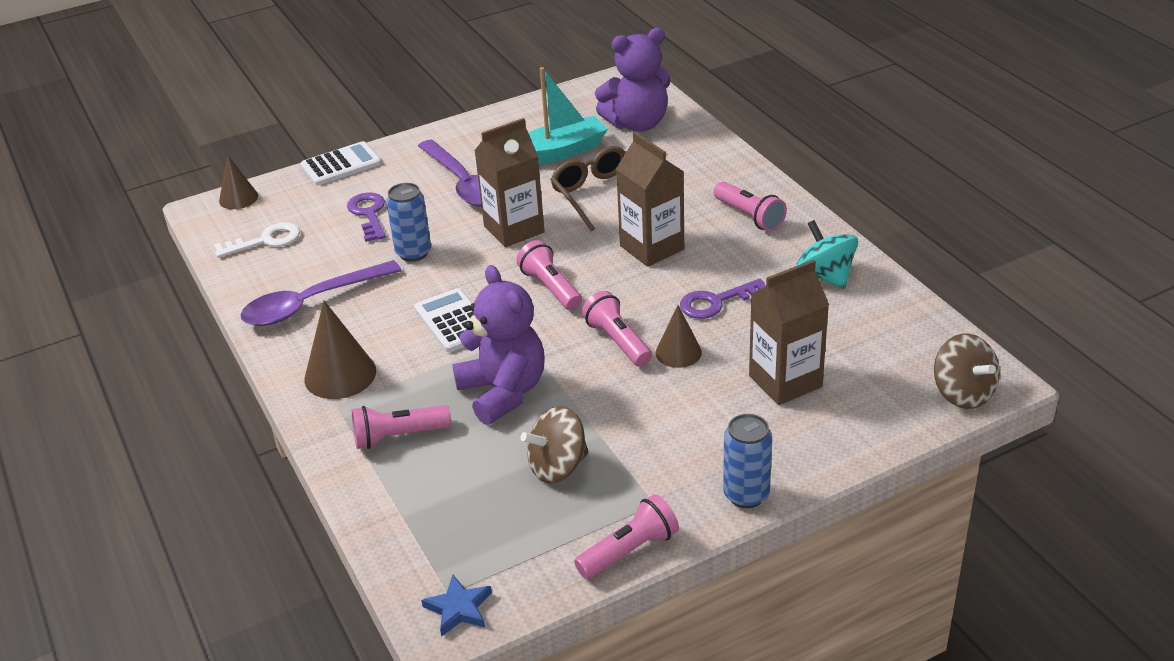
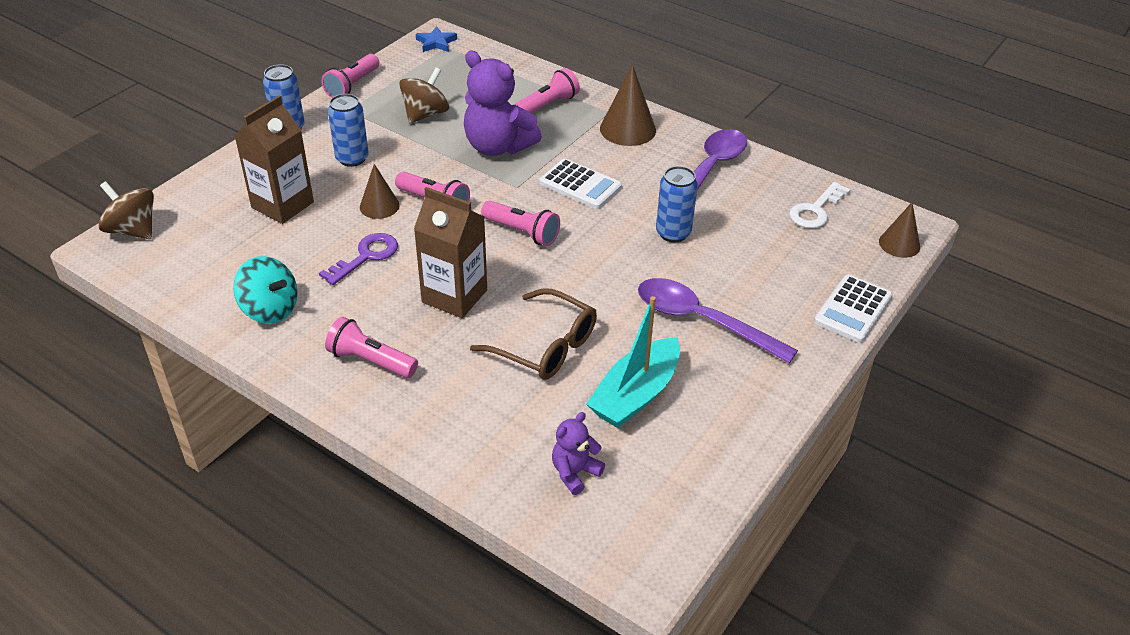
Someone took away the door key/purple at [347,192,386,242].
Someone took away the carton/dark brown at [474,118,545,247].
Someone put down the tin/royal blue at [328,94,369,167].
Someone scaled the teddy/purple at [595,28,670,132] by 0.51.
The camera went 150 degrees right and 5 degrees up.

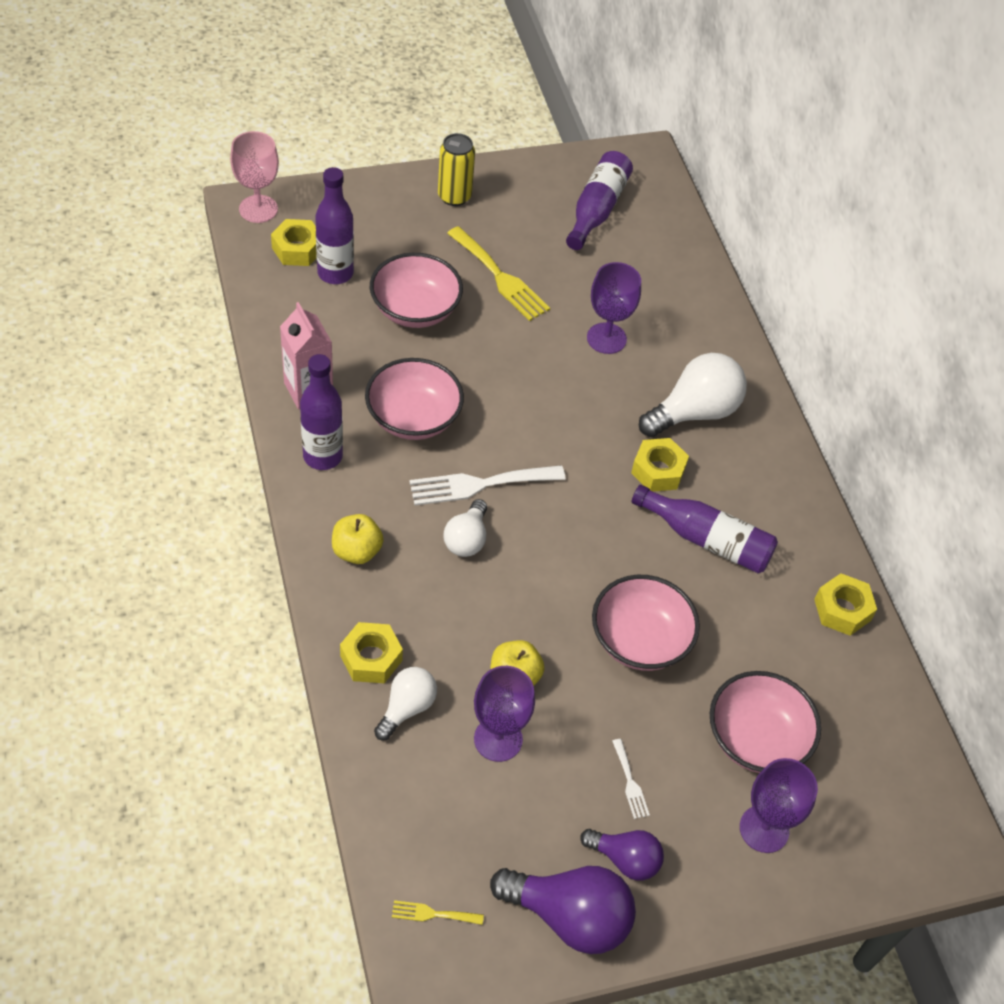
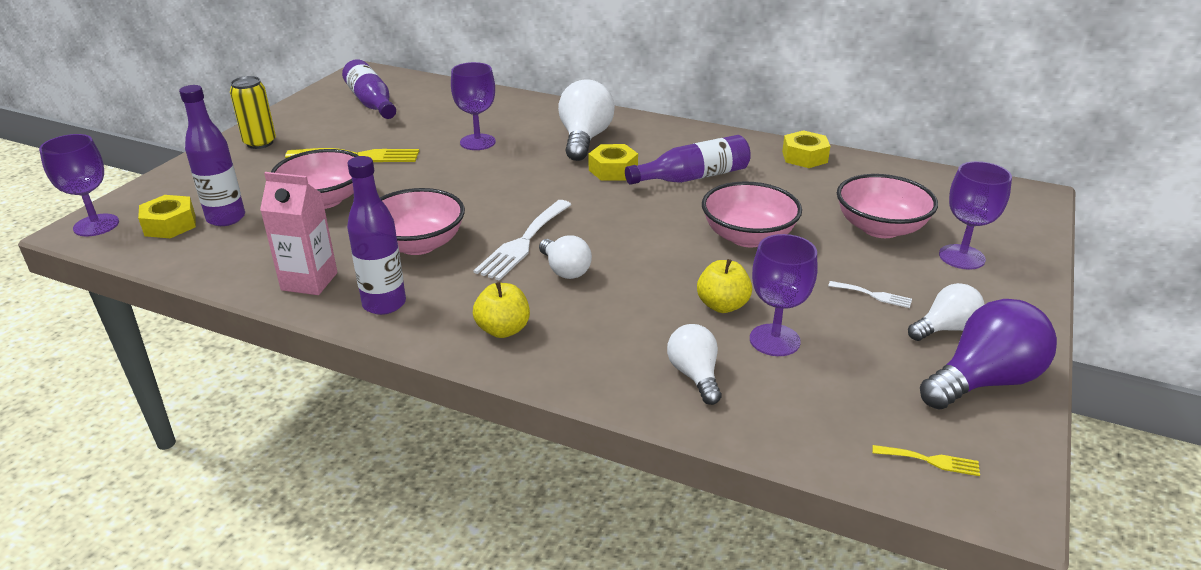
Someone took away the nut/golden at [340,622,403,683].
Someone repainted the chalice/rose-pink at [230,131,279,223], which became the chalice/purple at [39,134,119,236].
Someone repainted the lightbulb/purple at [580,829,664,880], which became the lightbulb/white at [908,283,984,341].
Someone rotated the fork/golden at [392,900,484,925] by 120 degrees counterclockwise.
The camera went 45 degrees left and 20 degrees down.

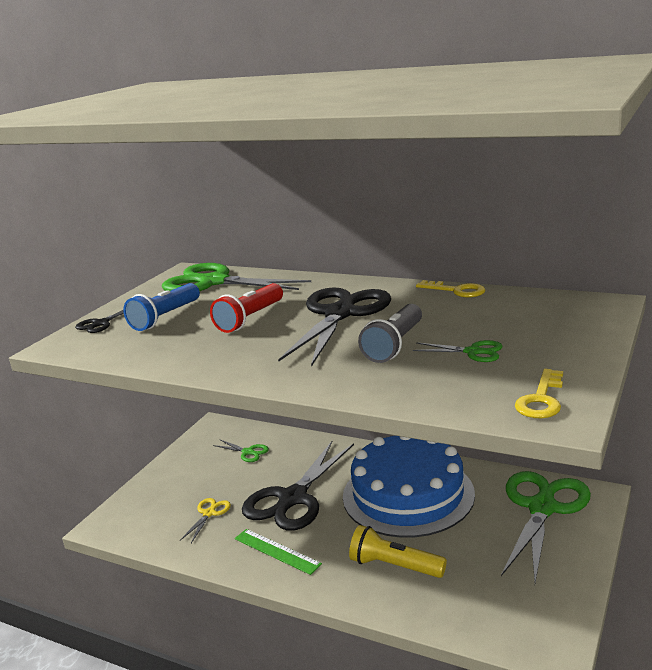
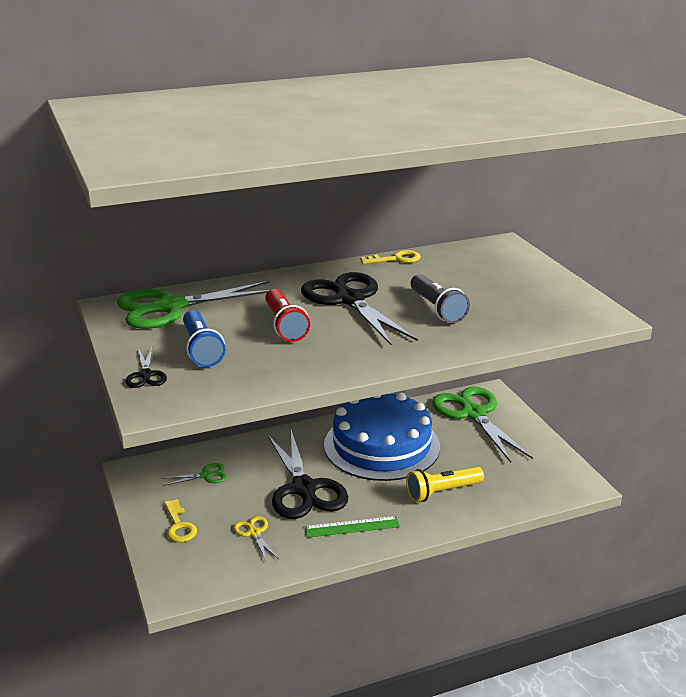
Someone took away the pair of scissors/leaf-green at [413,340,503,362].
Someone carried the door key/golden from [515,369,563,418] to [164,499,197,542].
The camera went 50 degrees left and 5 degrees up.

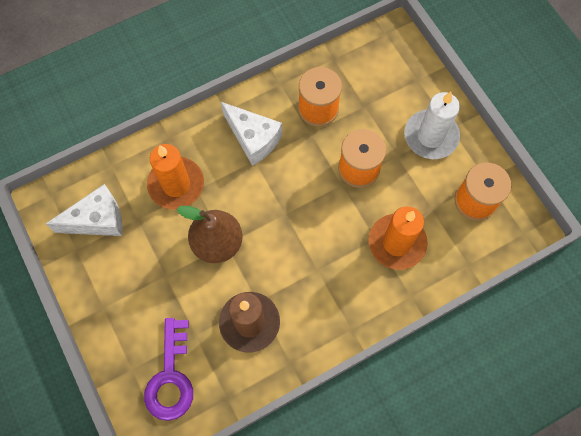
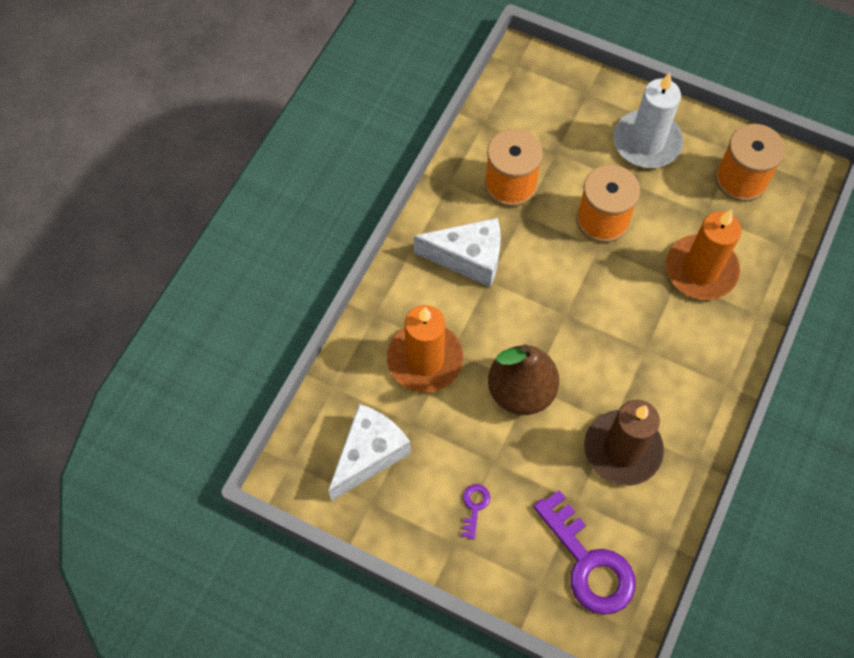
Someone put down the door key/purple at [461,484,490,540].
The camera went 35 degrees left and 5 degrees down.

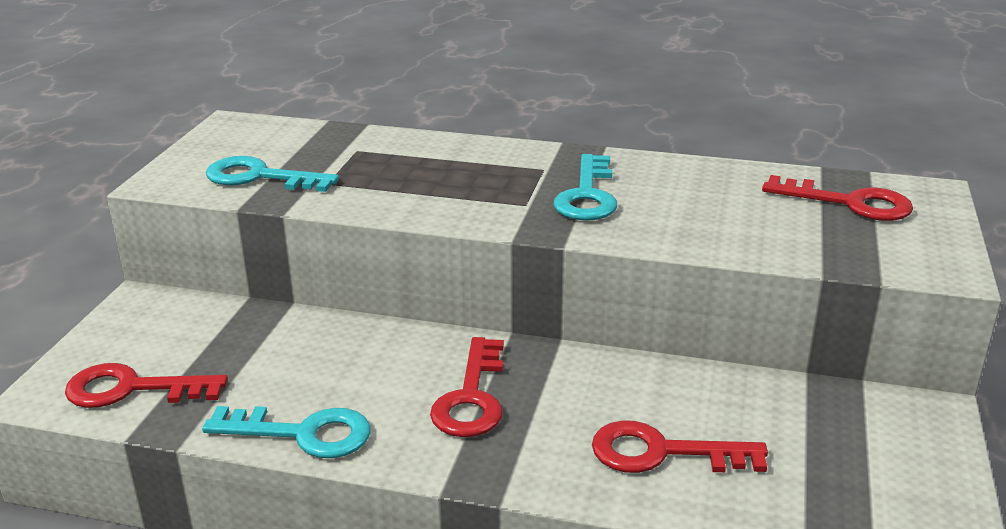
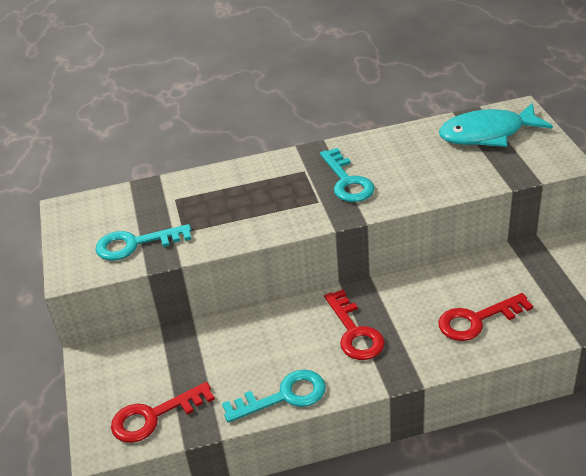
Someone swapped the door key/scarlet at [762,175,913,221] for the fish figure/teal at [439,103,553,147].
The camera went 25 degrees left and 10 degrees up.

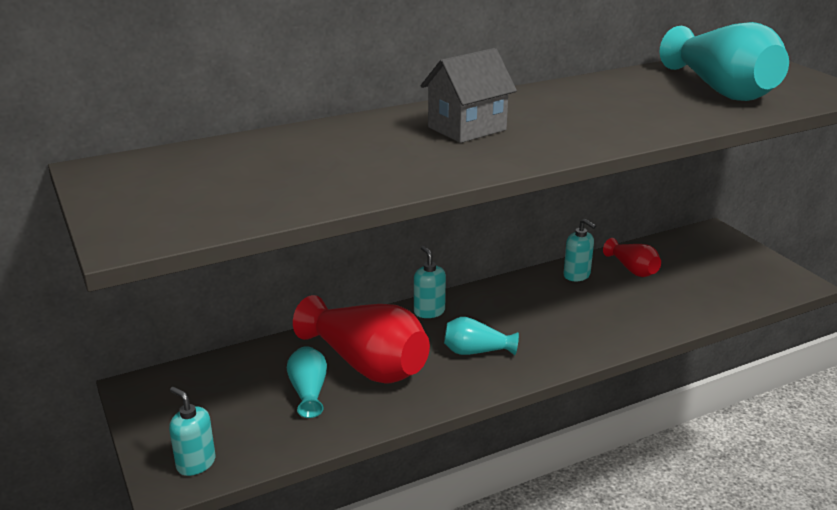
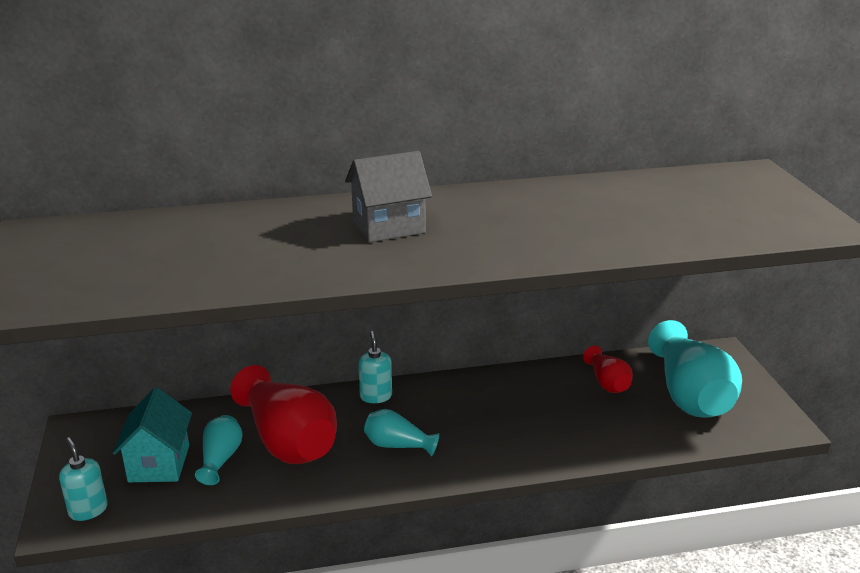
Someone took away the pump bottle/teal at [563,218,596,281].
Someone put down the house/teal at [113,387,192,482].
Someone carried the tall vase/teal from [660,22,789,101] to [648,320,742,418].
The camera went 15 degrees right and 0 degrees up.

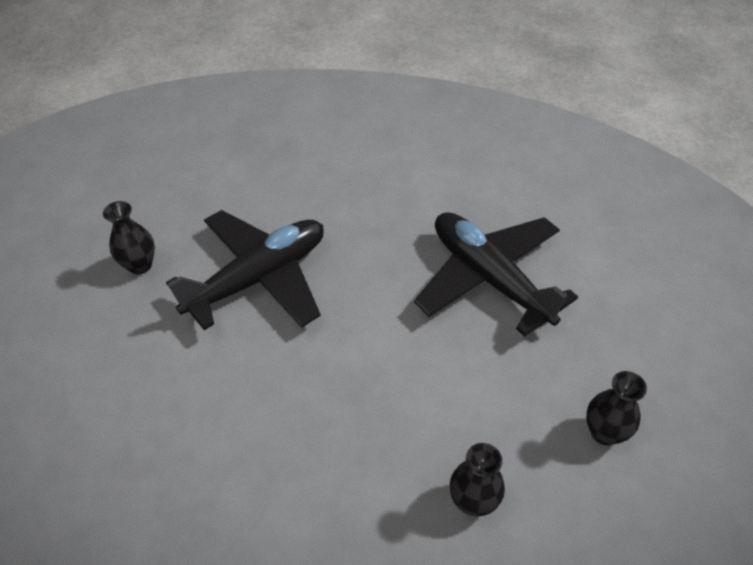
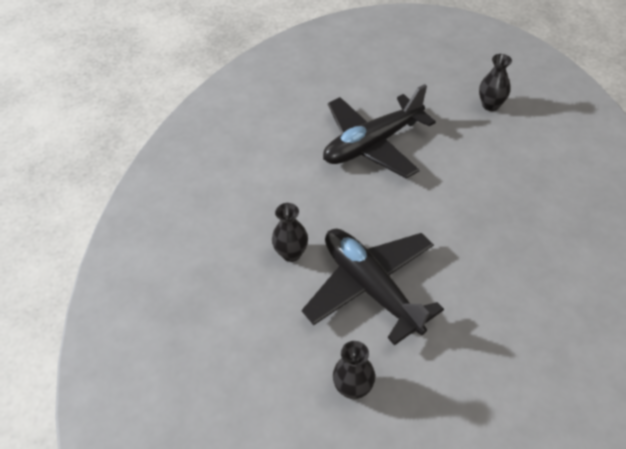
Someone carried the tall vase/black from [450,443,505,517] to [272,203,308,262].
The camera went 85 degrees left and 0 degrees up.

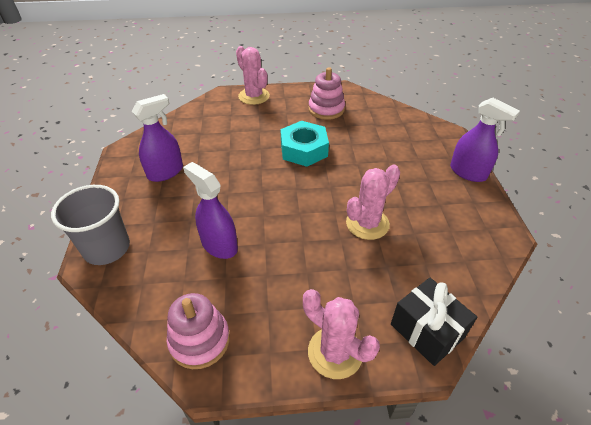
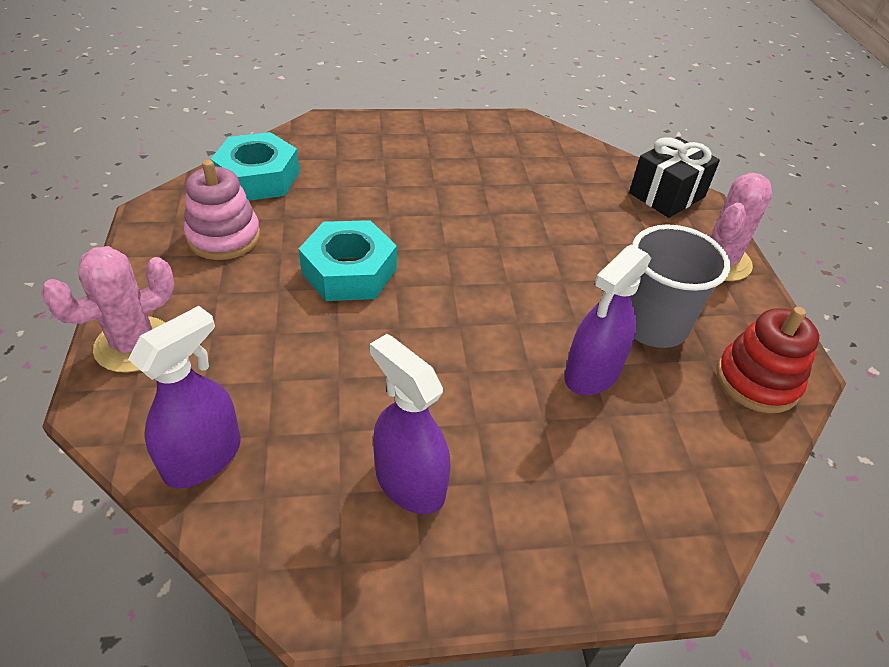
Someone took away the prickly plant/rose-pink at [346,164,400,240].
Someone put down the nut/teal at [211,132,300,201].
Someone carried the beaker/grey from [51,185,130,265] to [631,224,730,348].
Someone carried the spray cleaner/purple from [450,98,520,182] to [128,306,241,488].
Someone repainted the stacking toy/rose-pink at [167,293,230,369], which became the stacking toy/scarlet at [716,307,819,413].
The camera went 95 degrees left and 0 degrees up.

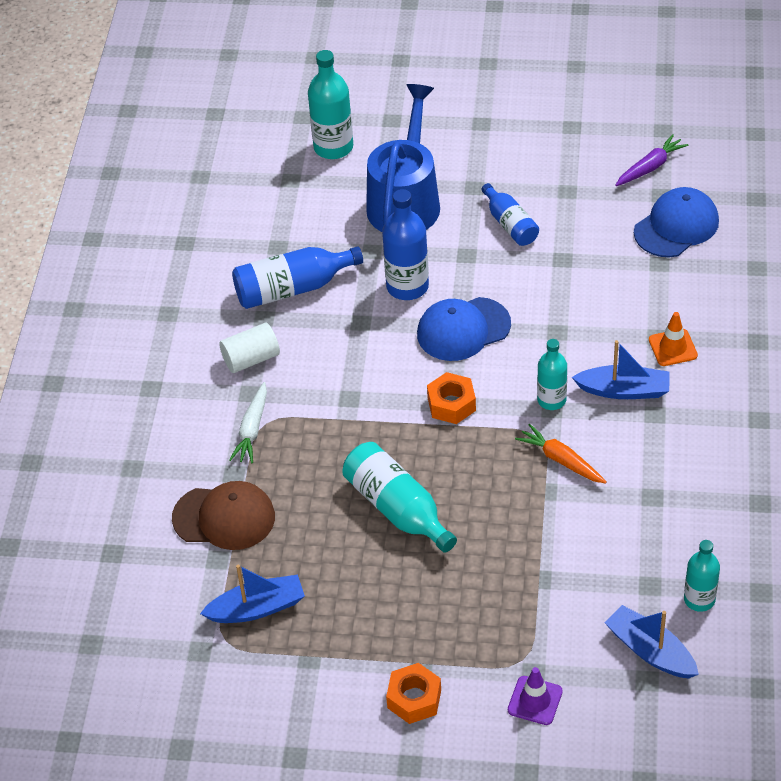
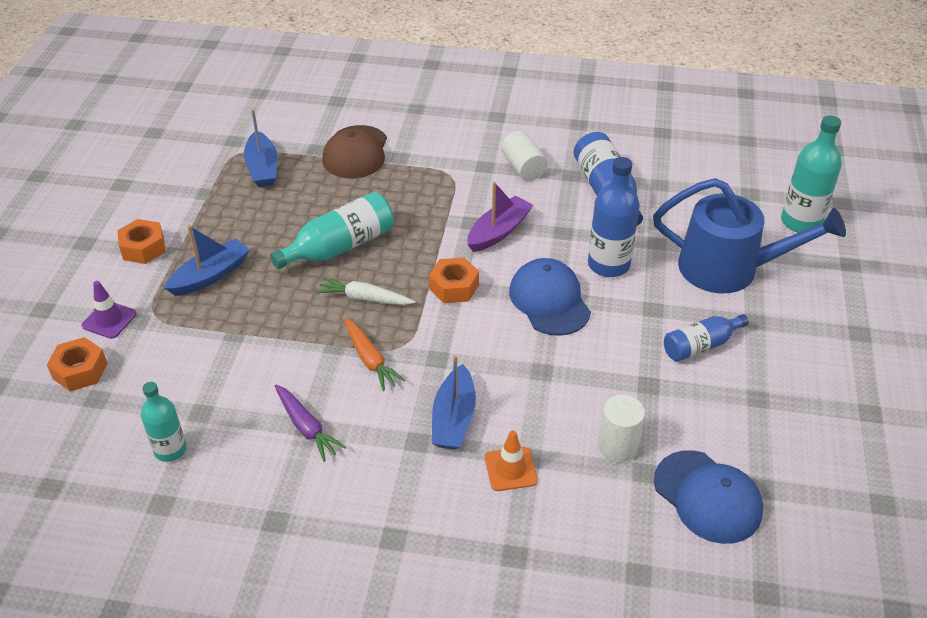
Someone took away the drink bottle/teal at [537,339,567,410].
Someone put down the nut/orange at [47,337,107,391].
Someone put down the toy boat/purple at [467,182,533,252].
Someone put down the cylinder/white at [598,395,645,462].
Someone carried the carrot/white from [229,382,267,463] to [316,277,415,305].
Someone carried the toy boat/royal blue from [605,605,699,678] to [164,225,250,296].
Someone carried the carrot/purple from [615,134,689,186] to [275,384,346,462].
Someone rotated the carrot/orange at [515,423,607,483] by 105 degrees clockwise.
The camera went 90 degrees right and 5 degrees down.

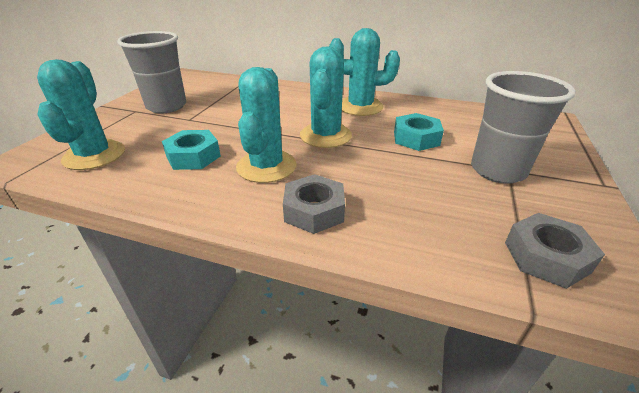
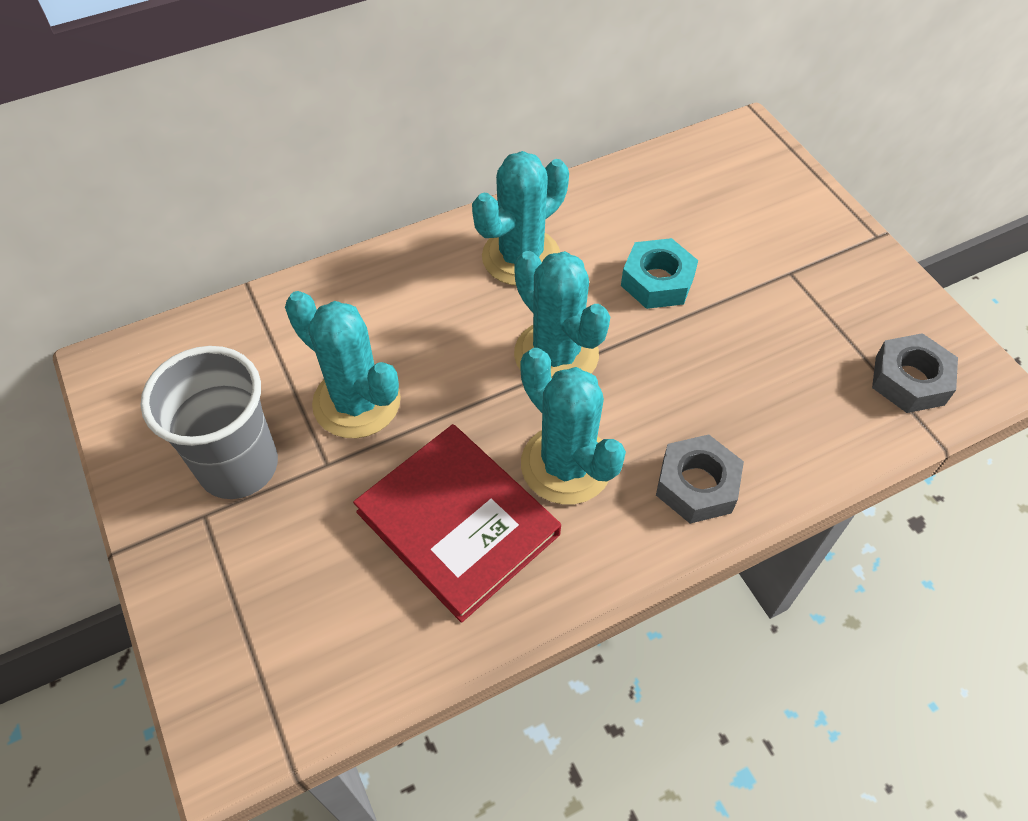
Someone took away the beaker/grey at [471,71,576,184].
Someone carried the prickly plant/teal from [37,59,125,170] to [285,291,401,438].
Someone swapped the nut/teal at [162,130,221,170] for the book/scarlet at [353,424,561,623].
The camera went 45 degrees left and 20 degrees up.

